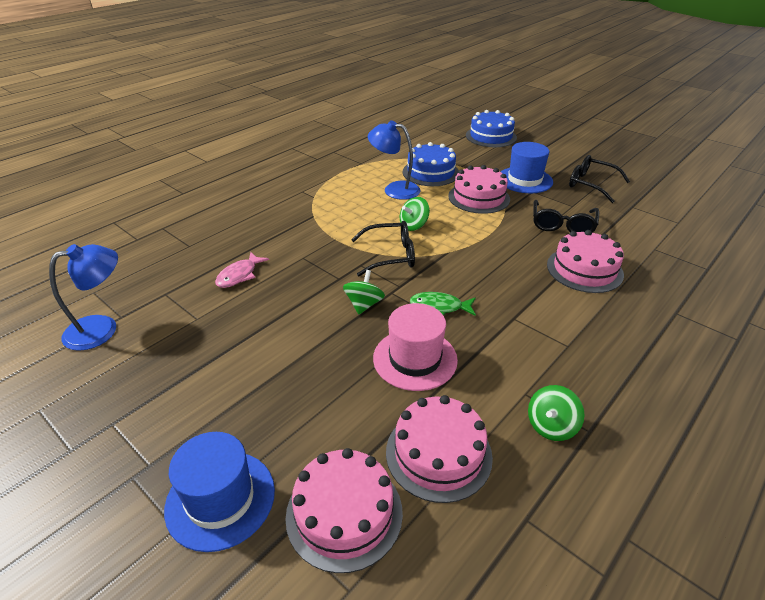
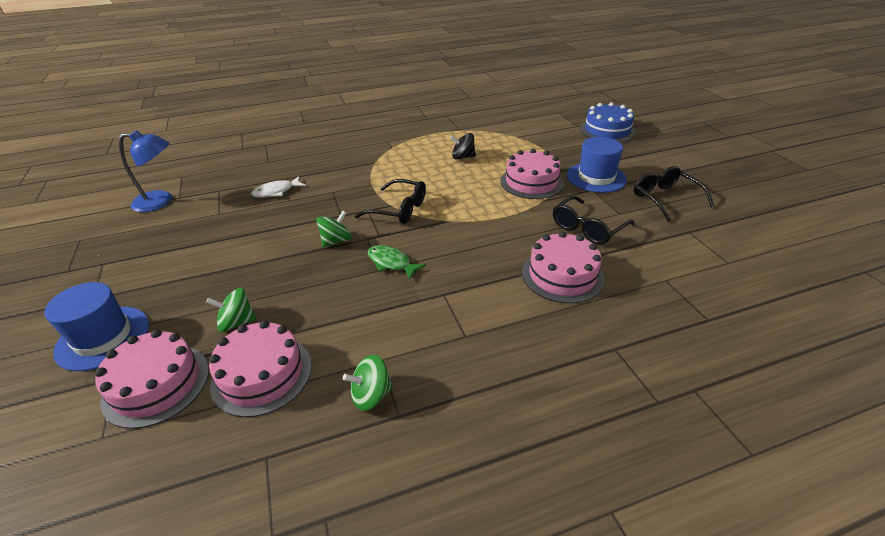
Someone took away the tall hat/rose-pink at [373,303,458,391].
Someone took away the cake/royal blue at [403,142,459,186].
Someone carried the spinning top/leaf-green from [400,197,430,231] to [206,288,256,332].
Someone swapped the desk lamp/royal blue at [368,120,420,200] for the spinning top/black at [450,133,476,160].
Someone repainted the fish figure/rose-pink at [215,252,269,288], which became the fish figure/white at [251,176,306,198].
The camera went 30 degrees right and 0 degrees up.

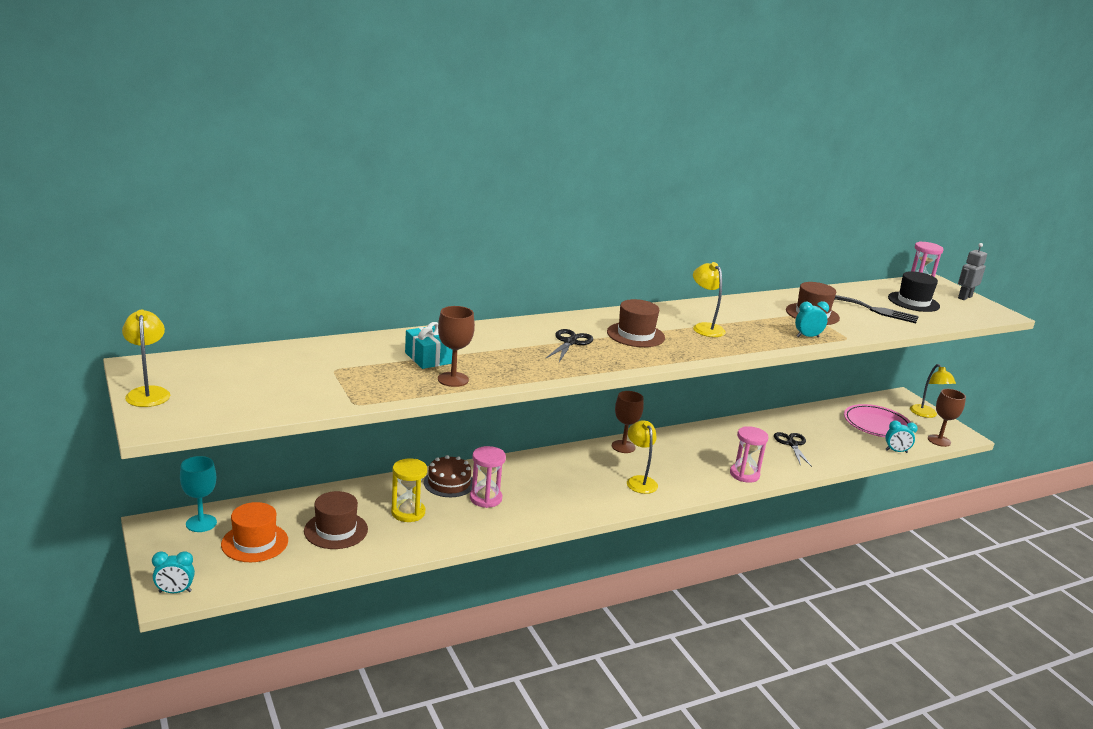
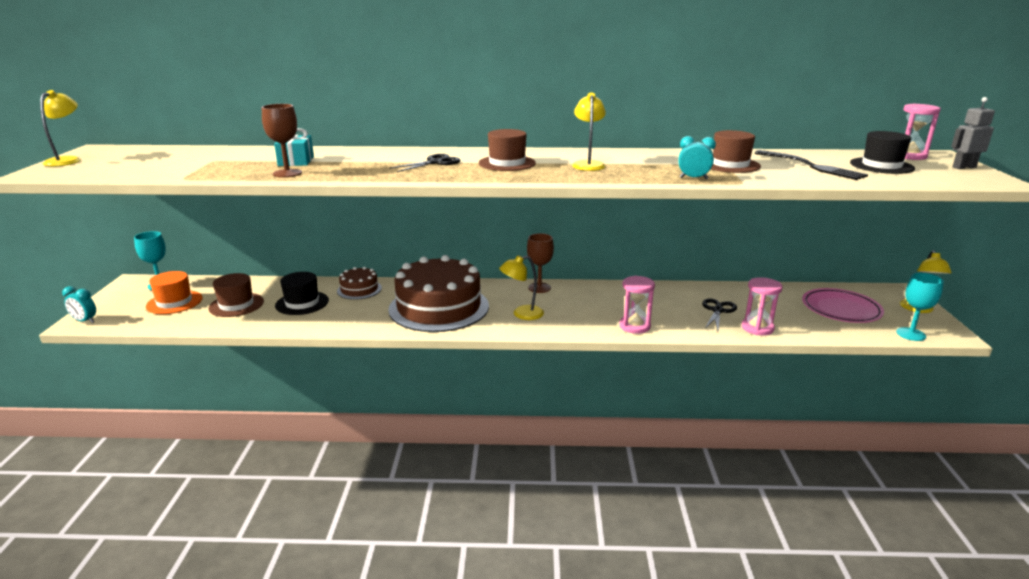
Someone took away the alarm clock/teal at [885,421,918,453].
Someone put down the cake/dark brown at [388,255,489,332].
Someone carried the hourglass/rose-pink from [470,446,506,508] to [742,277,783,335].
Someone swapped the hourglass/golden at [391,458,427,522] for the tall hat/black at [275,272,329,315].
Someone repainted the chalice/dark brown at [928,389,966,447], which became the chalice/teal at [896,273,944,341].
Someone rotated the desk lamp/golden at [627,420,658,494] by 120 degrees counterclockwise.
The camera went 30 degrees right and 0 degrees up.

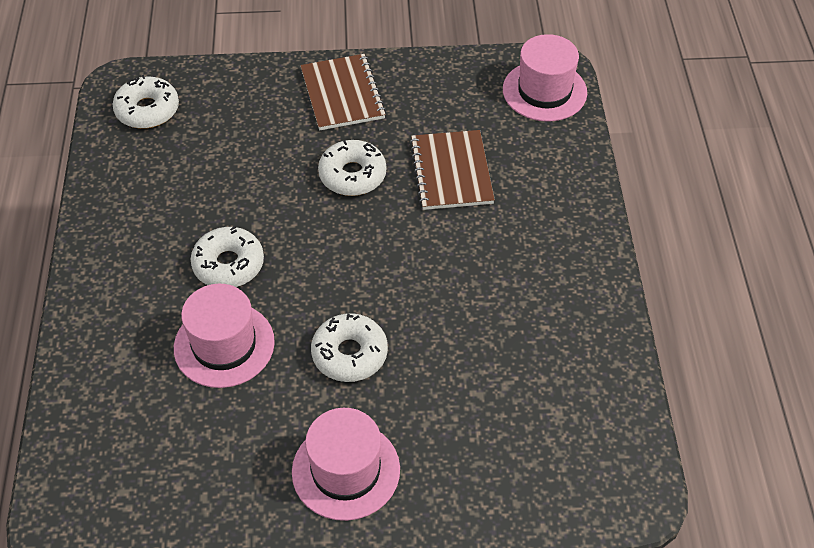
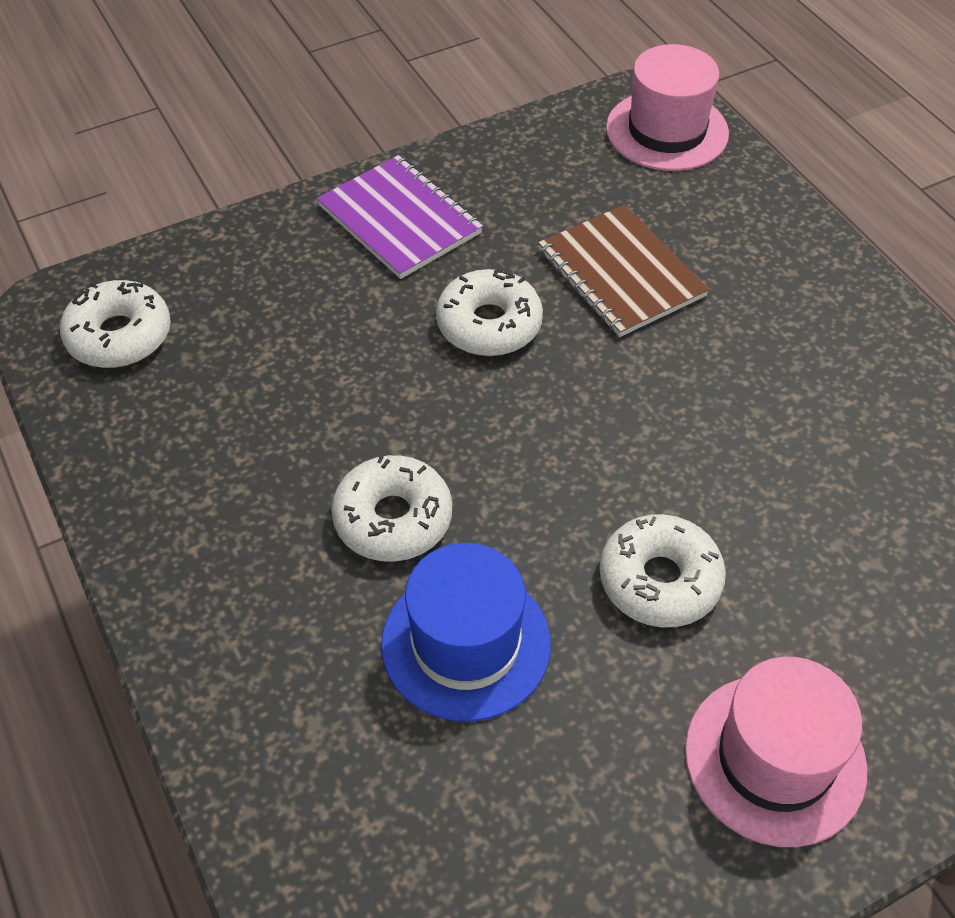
Someone repainted the tall hat/rose-pink at [174,284,275,388], which became the tall hat/royal blue at [381,543,551,722].
Someone repainted the notepad/dark brown at [300,54,386,131], which became the notepad/purple at [317,155,483,279].
The camera went 25 degrees left and 0 degrees up.

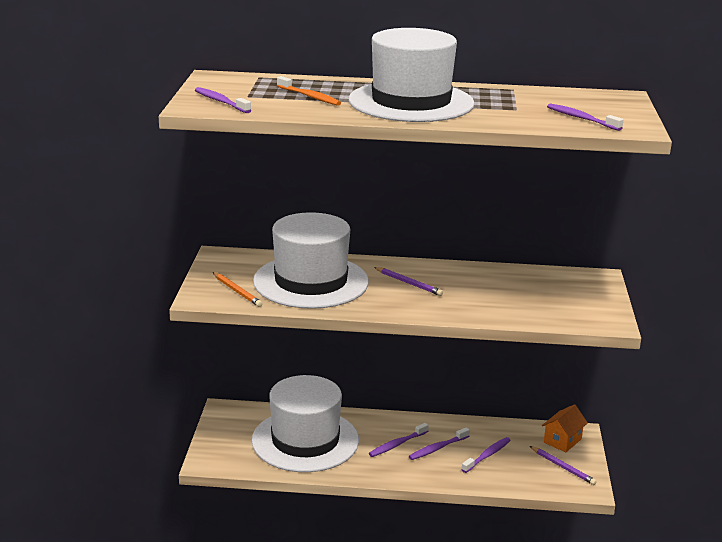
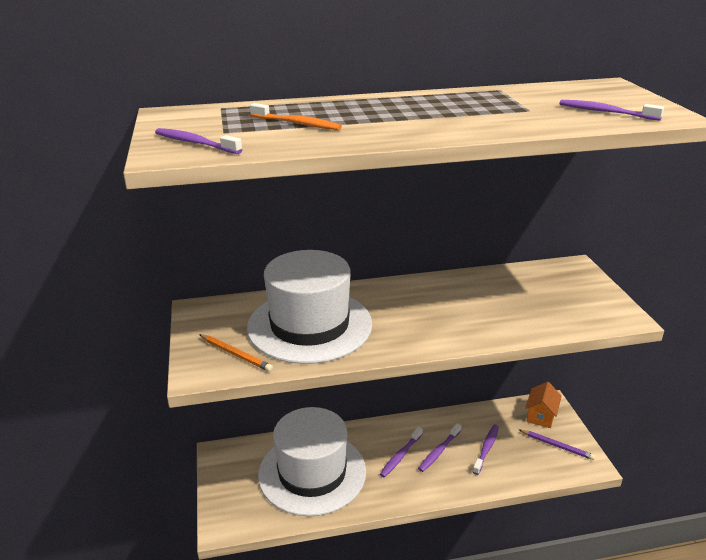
Someone took away the tall hat/white at [349,28,475,122].
Someone took away the lead pencil/purple at [374,267,443,296].
The camera went 15 degrees left and 5 degrees up.

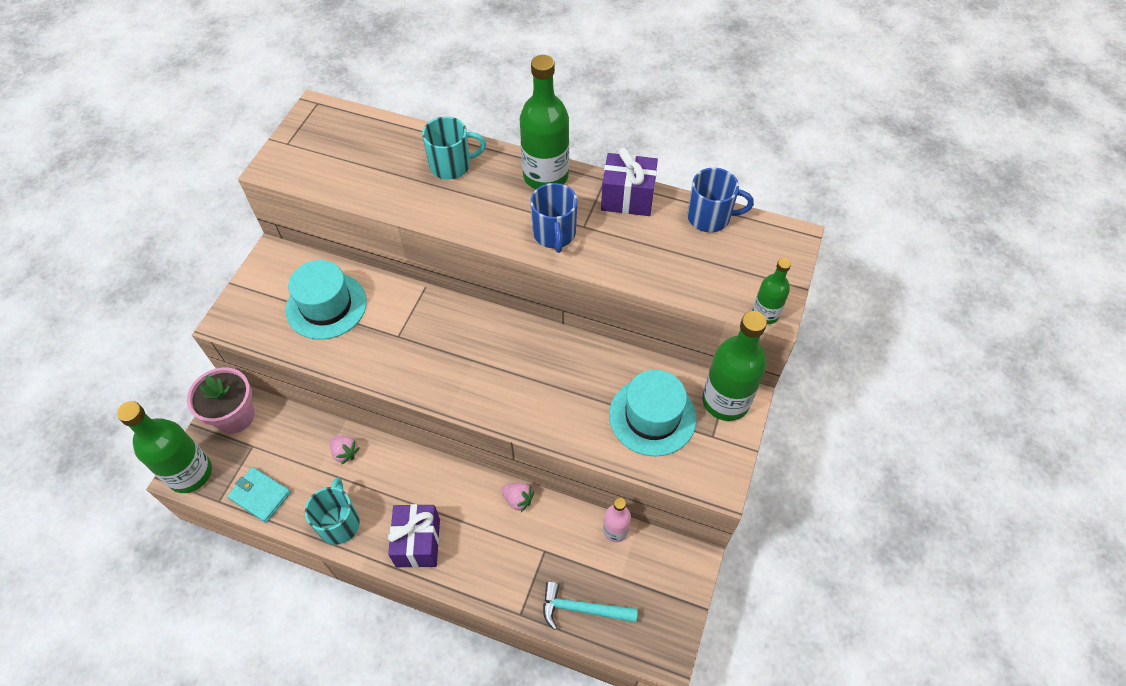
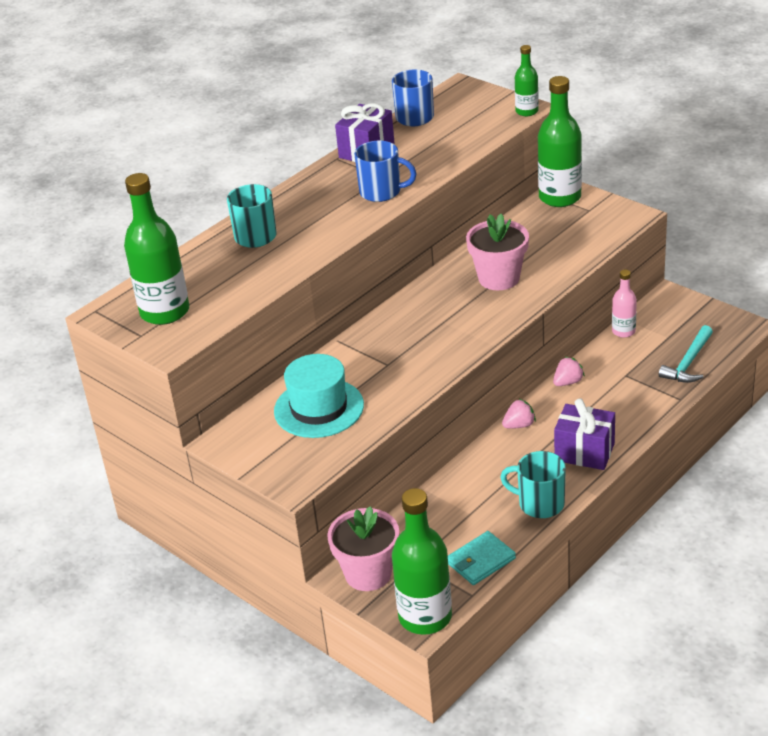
Someone took away the tall hat/teal at [609,370,696,456].
Someone put down the flower pot/rose-pink at [466,214,529,290].
Someone carried the strawberry/rose-pink from [330,436,360,465] to [502,399,536,429].
Someone carried the drink bottle/leaf-green from [520,55,569,189] to [124,173,189,325].
The camera went 65 degrees left and 20 degrees down.

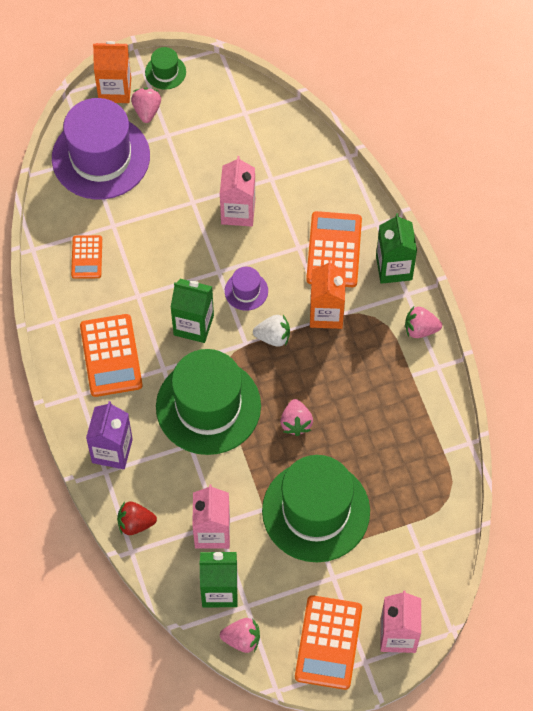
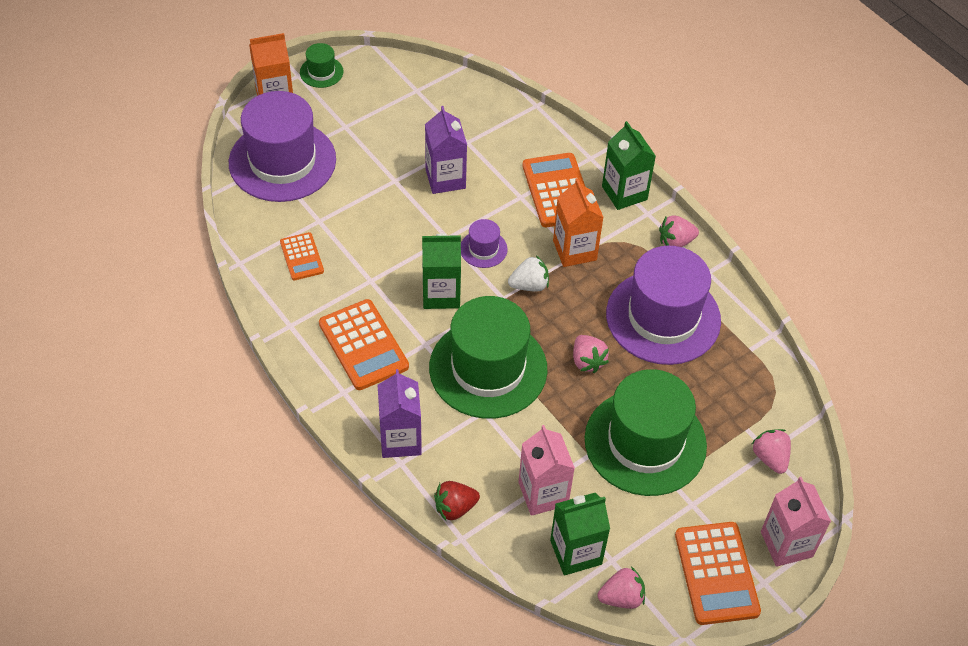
Someone put down the tall hat/purple at [606,246,721,365].
Someone carried the strawberry/rose-pink from [131,88,161,123] to [752,429,791,474].
Someone repainted the carton/rose-pink at [220,156,255,227], which became the carton/purple at [425,106,467,194].
The camera went 20 degrees left and 10 degrees down.

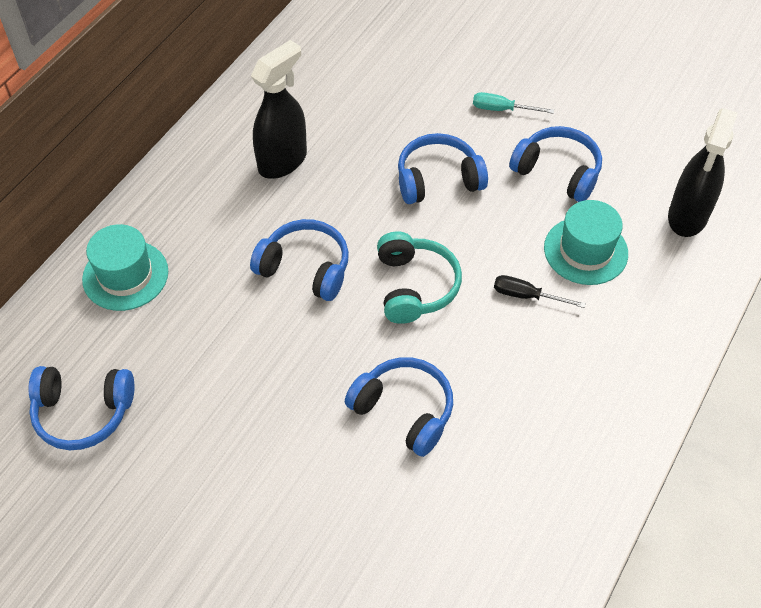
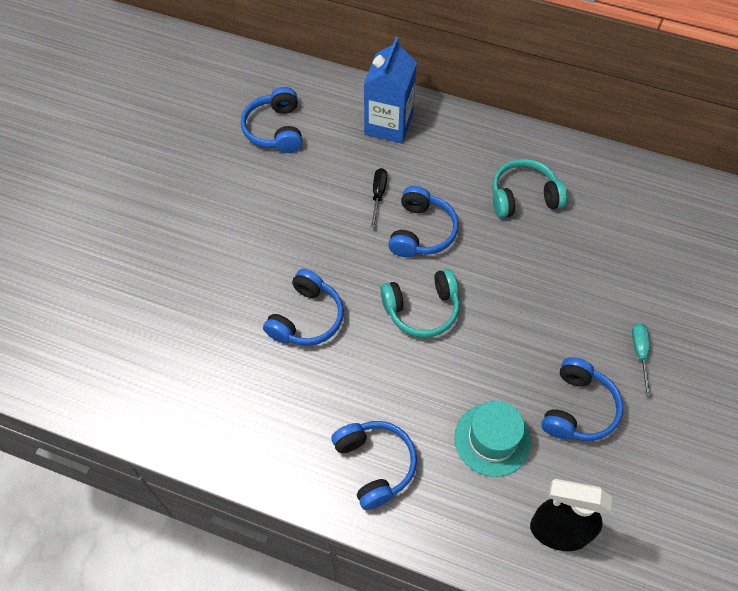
Someone carried the headset/royal blue from [398,133,488,204] to [331,421,417,510].
Someone carried the flat screwdriver/black from [494,275,586,308] to [371,168,387,228].
Someone swapped the tall hat/teal at [82,224,168,311] for the carton/royal blue at [364,37,417,144].
Someone swapped the spray cleaner/black at [251,40,307,179] for the headset/teal at [492,159,567,218].
The camera went 80 degrees right and 5 degrees up.

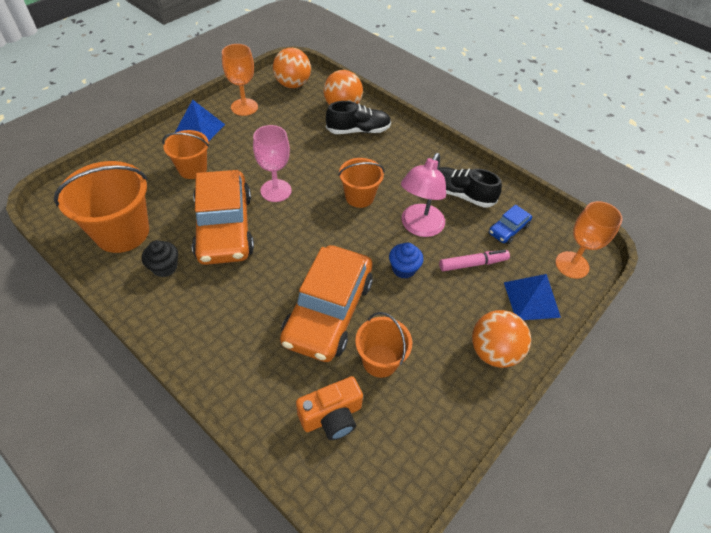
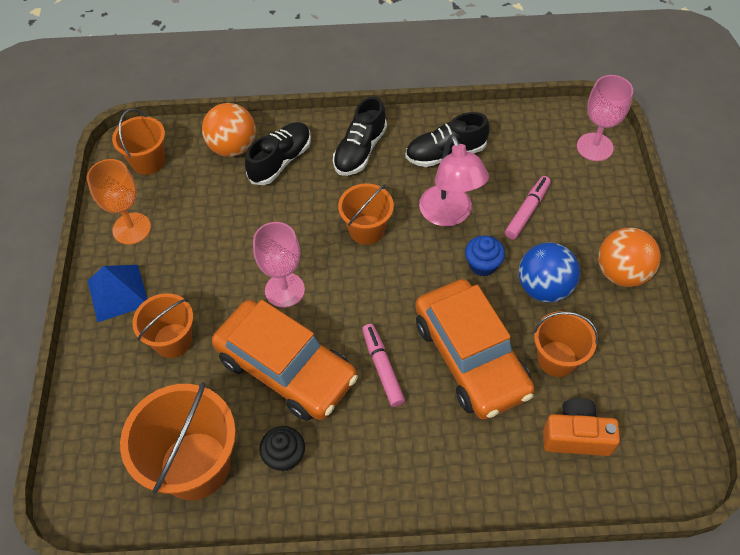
Someone took away the automobile/royal blue at [489,204,532,244].
Someone took away the solid pyramid/royal blue at [504,274,561,320].
Someone put down the sneaker/black at [333,96,387,176].
Someone put down the felt pen/rose-pink at [362,324,405,407].
Someone put down the sphere/royal blue at [519,242,580,303].
Someone swapped the sphere/orange at [273,48,311,88] for the pail/orange at [112,108,165,175].
Someone repainted the chalice/orange at [555,201,623,279], which became the chalice/rose-pink at [577,75,633,161].
Someone rotated the camera/orange at [296,376,363,440] by 105 degrees counterclockwise.
The camera went 40 degrees left and 5 degrees up.

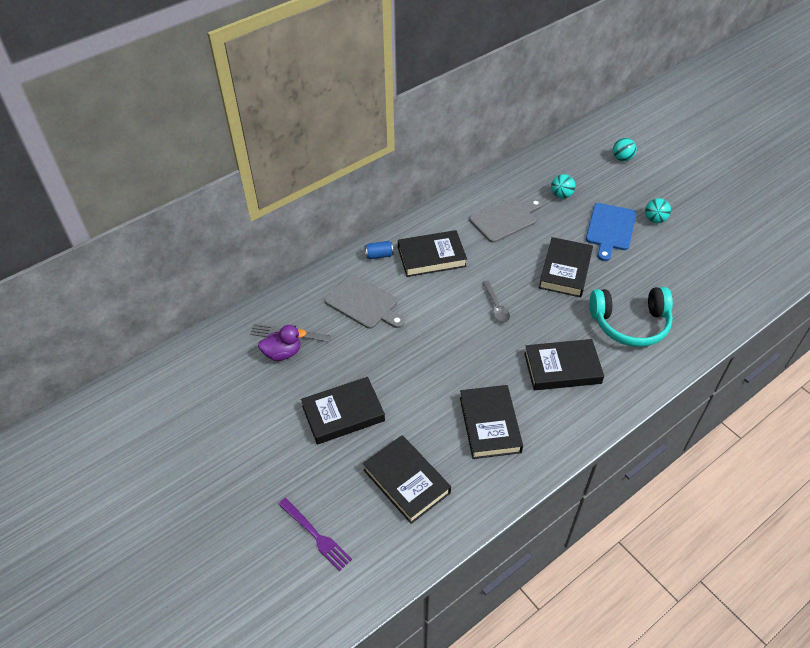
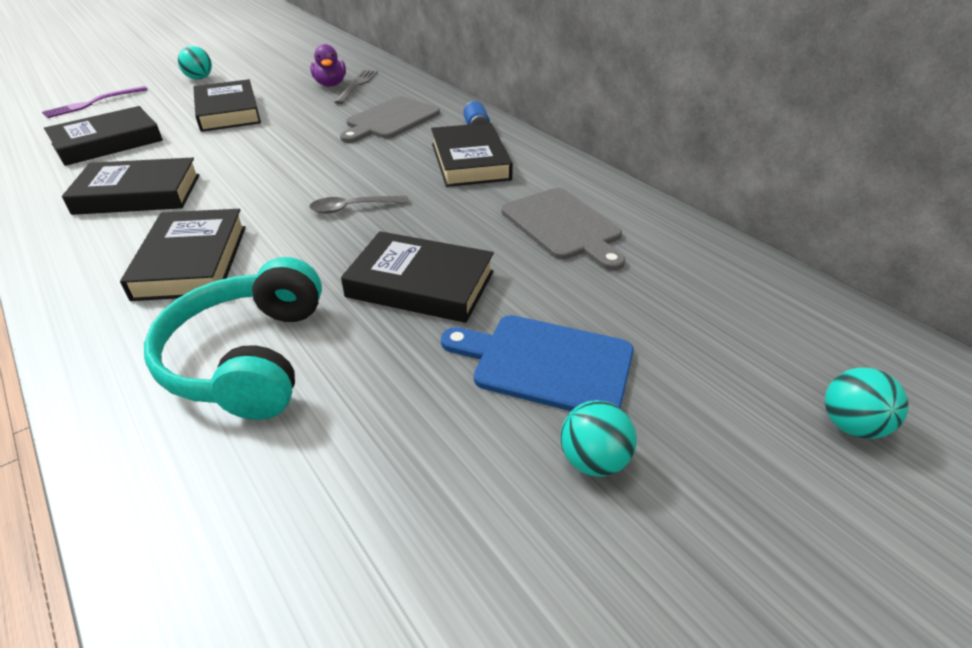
Someone carried the sphere/teal from [551,174,576,199] to [178,46,212,80].
The camera went 90 degrees right and 10 degrees down.

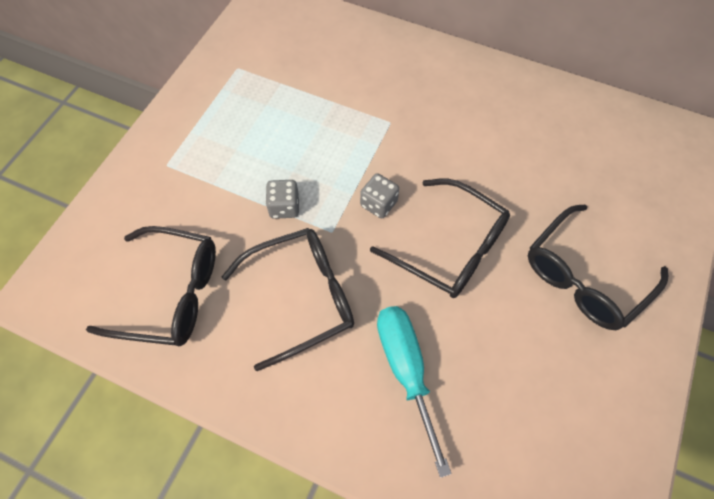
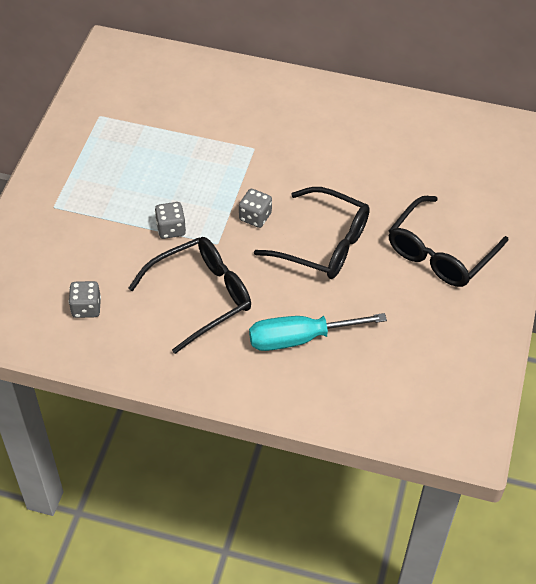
Someone swapped the spectacles/black at [86,226,216,346] for the die/grey at [69,281,101,318].
Someone rotated the flat screwdriver/teal at [377,306,452,478] by 75 degrees counterclockwise.
The camera went 10 degrees left and 10 degrees down.

